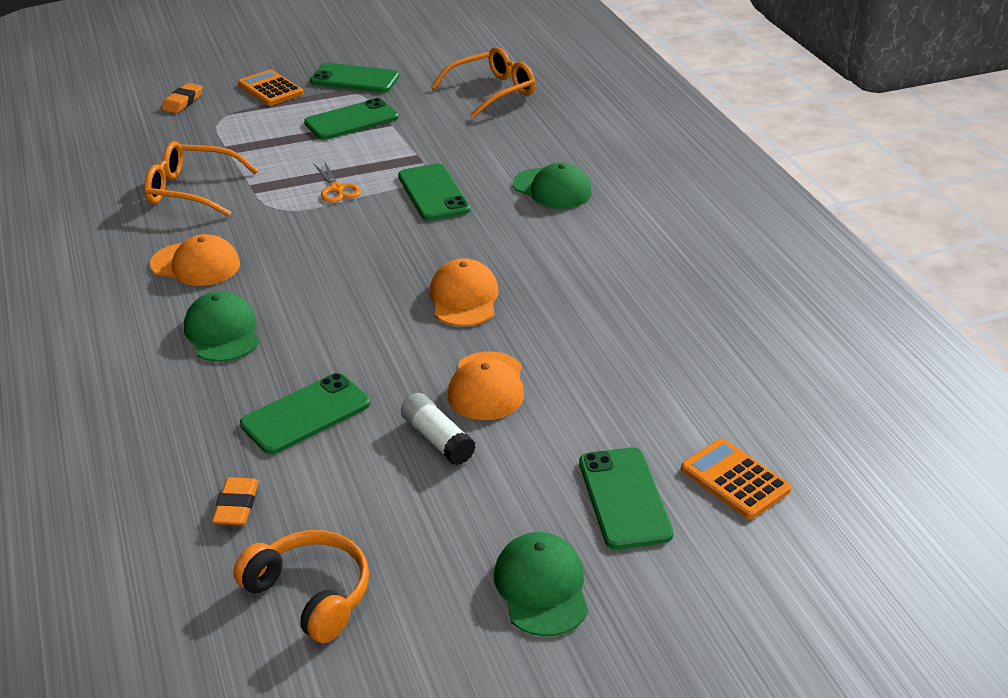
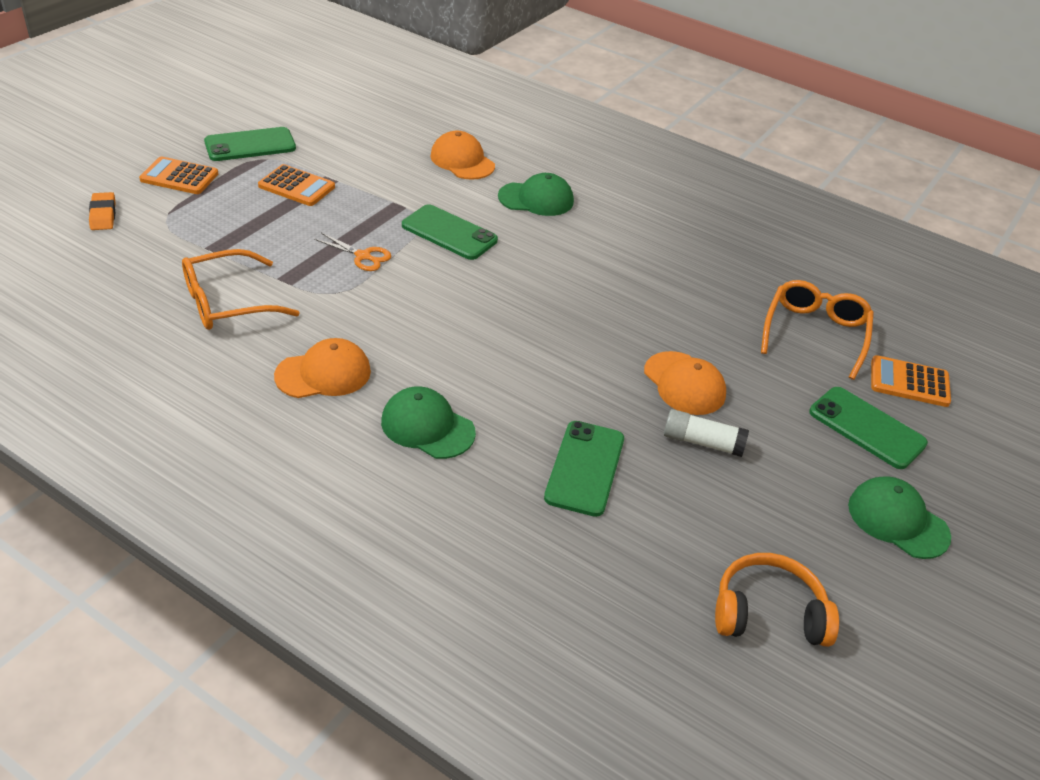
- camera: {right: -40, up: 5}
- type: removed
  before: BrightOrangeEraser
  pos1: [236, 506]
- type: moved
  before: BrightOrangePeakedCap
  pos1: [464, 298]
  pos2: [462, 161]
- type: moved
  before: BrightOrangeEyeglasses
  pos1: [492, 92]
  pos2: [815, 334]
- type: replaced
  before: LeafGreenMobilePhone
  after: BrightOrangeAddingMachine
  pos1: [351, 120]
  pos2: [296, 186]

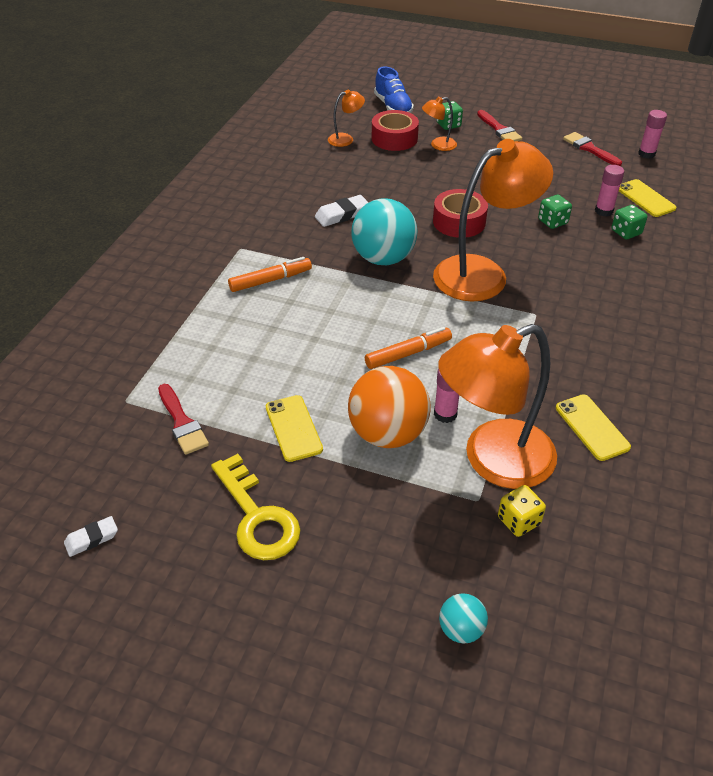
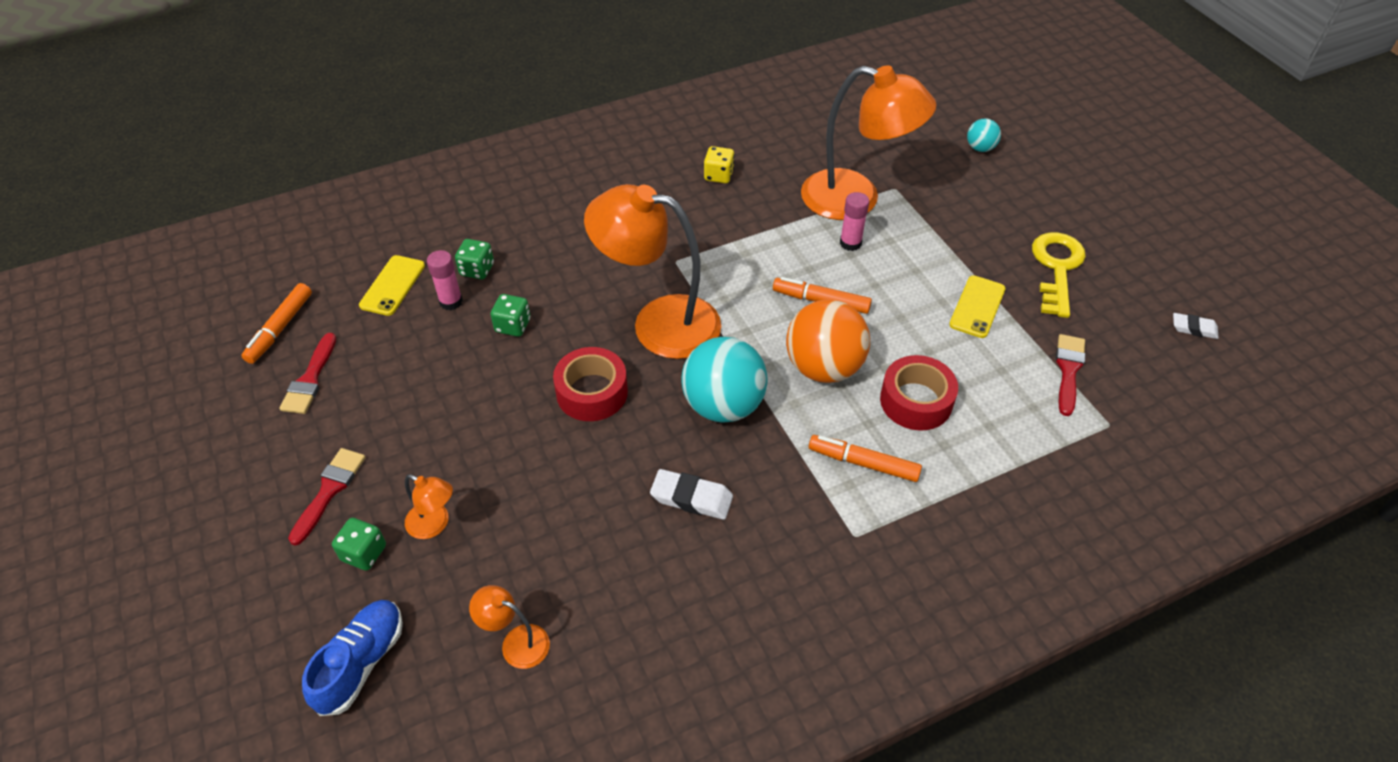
- camera: {right: -135, up: 5}
- type: removed
  before: BrightYellowMobilePhone
  pos1: [592, 427]
- type: moved
  before: BrightOrangePlayBall
  pos1: [387, 433]
  pos2: [823, 367]
- type: moved
  before: CrimsonRollOfTape
  pos1: [394, 138]
  pos2: [916, 401]
- type: moved
  before: BrightYellowDie
  pos1: [518, 521]
  pos2: [718, 175]
- type: replaced
  before: RosePinkStickOfGlue
  after: BrightOrangeMarkerPen
  pos1: [646, 154]
  pos2: [280, 328]

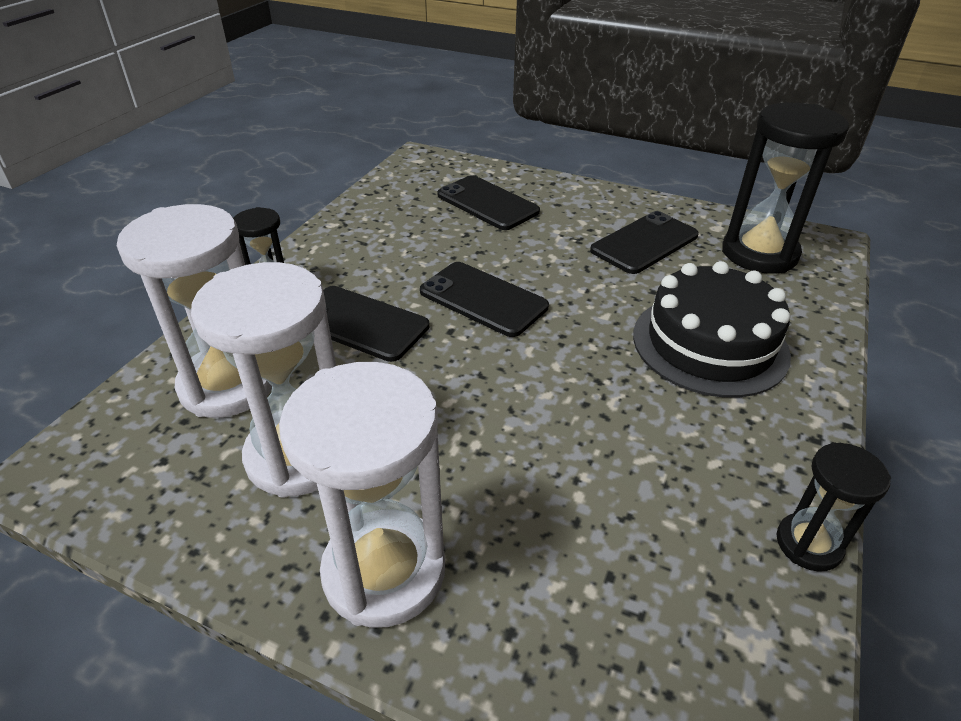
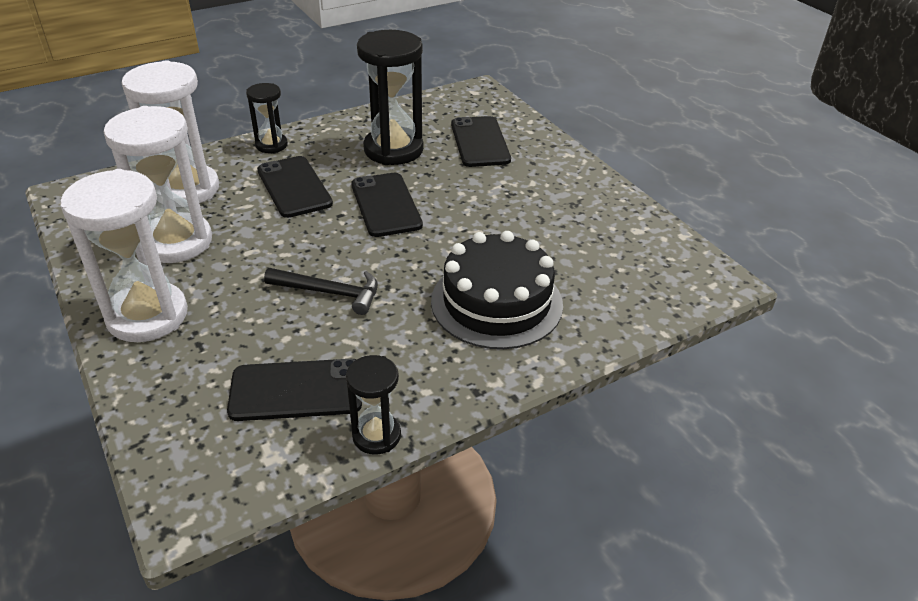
- camera: {right: 35, up: 0}
- type: added
  after: BlackClawHammer
  pos2: [330, 292]
- type: moved
  before: BlackMobilePhone
  pos1: [644, 243]
  pos2: [296, 390]
- type: moved
  before: BlackSandglass
  pos1: [759, 254]
  pos2: [393, 150]

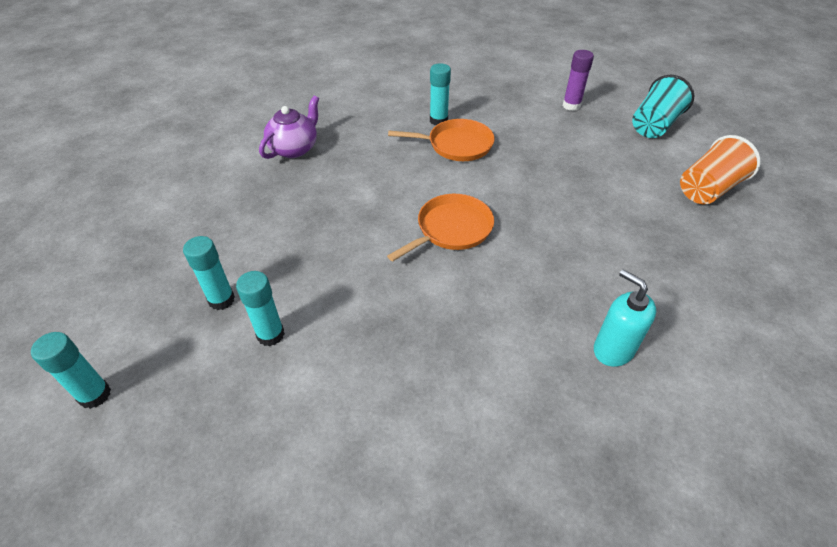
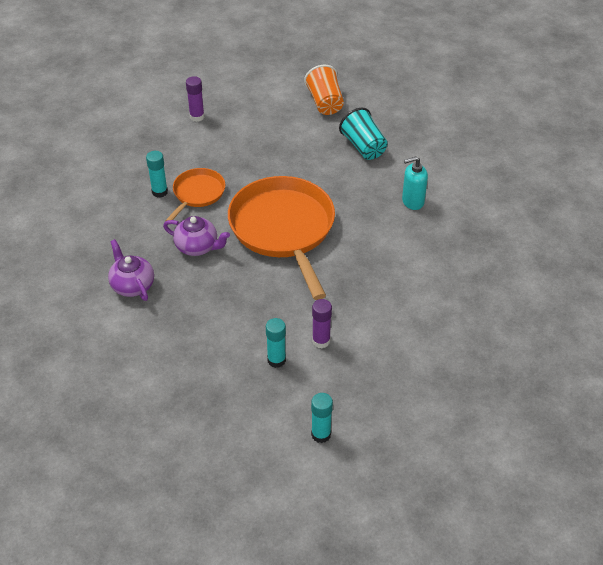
- camera: {right: -65, up: 0}
- type: added
  after: RoyalPurpleTeaPot
  pos2: [197, 247]
- type: moved
  before: TurquoiseBeaker
  pos1: [654, 125]
  pos2: [363, 147]
- type: recoloured
  before: TurquoiseStickOfGlue
  after: RoyalPurpleStickOfGlue
  pos1: [270, 335]
  pos2: [321, 341]
- type: resized
  before: BrightOrangeFryingPan
  pos1: [451, 229]
  pos2: [283, 229]
  scale: 1.97

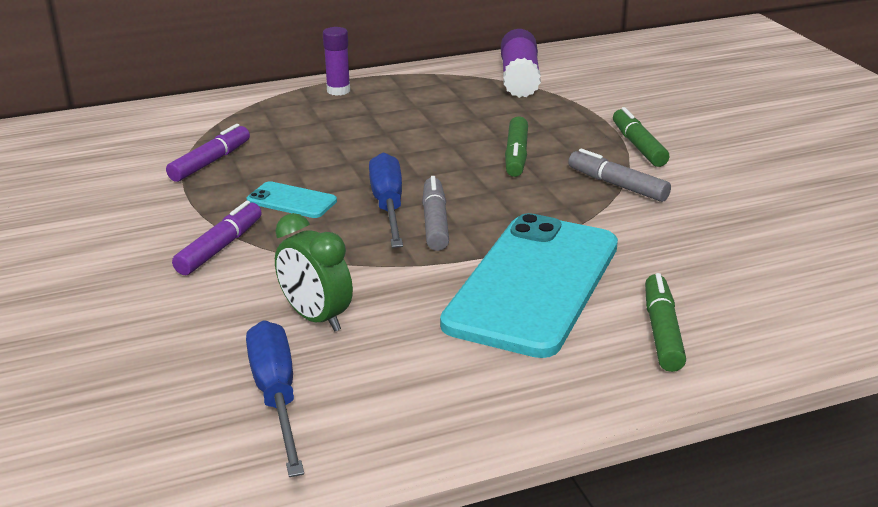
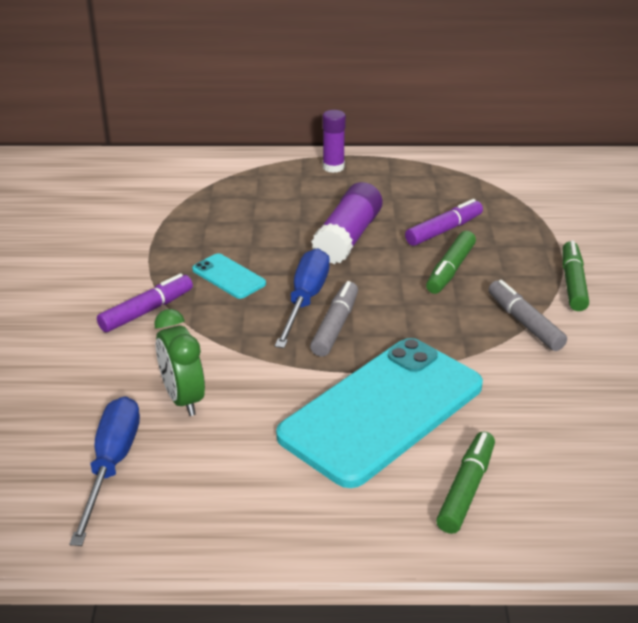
- camera: {right: 20, up: 5}
- type: moved
  before: RoyalPurpleMarkerPen
  pos1: [210, 162]
  pos2: [443, 230]
- type: moved
  before: RoyalPurpleStickOfGlue
  pos1: [519, 79]
  pos2: [348, 238]

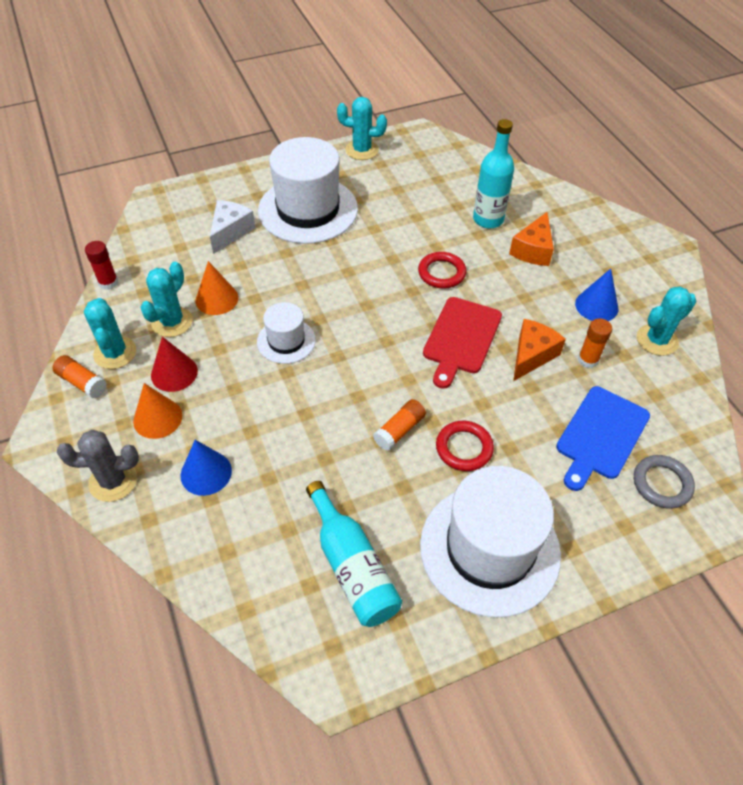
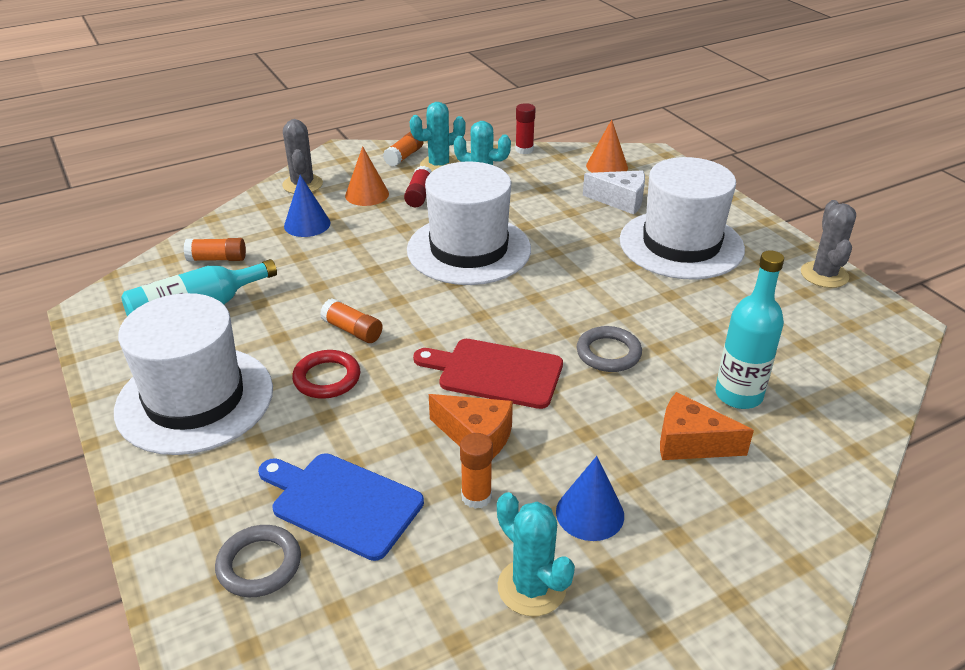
- camera: {right: 85, up: -15}
- type: added
  after: BrightOrangeStickOfGlue
  pos2: [217, 259]
- type: moved
  before: BrightOrangeSolidCone
  pos1: [217, 299]
  pos2: [607, 166]
- type: replaced
  before: CrimsonSolidCone
  after: CrimsonStickOfGlue
  pos1: [174, 373]
  pos2: [419, 195]
- type: recoloured
  before: TurquoiseSaguaroCactus
  after: GreySaguaroCactus
  pos1: [362, 150]
  pos2: [824, 275]
- type: recoloured
  before: CrimsonTorus
  after: GreyTorus
  pos1: [441, 273]
  pos2: [608, 353]
- type: resized
  before: WhiteTopHat
  pos1: [286, 341]
  pos2: [469, 249]
  scale: 1.97

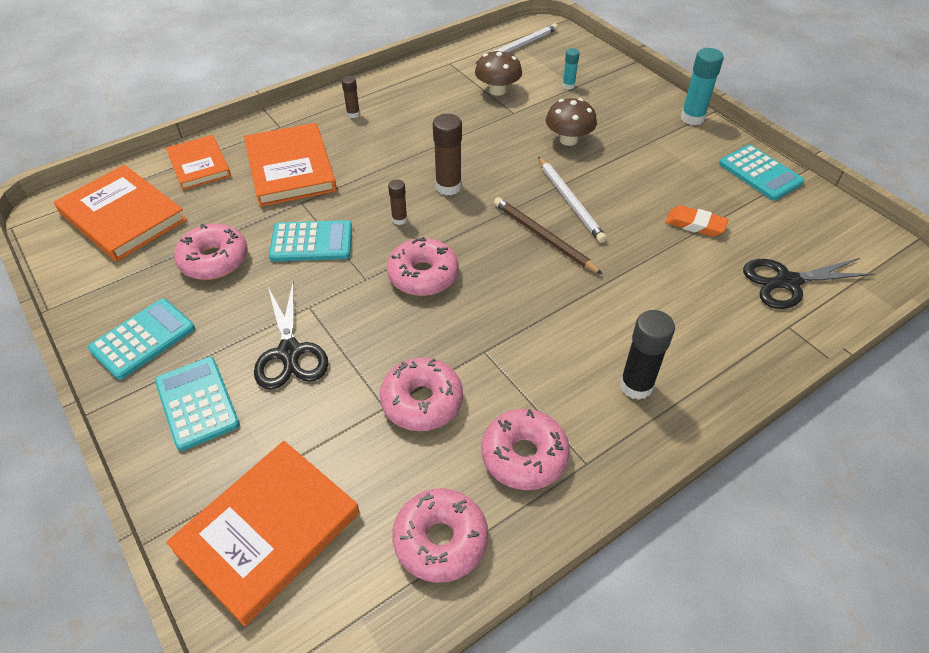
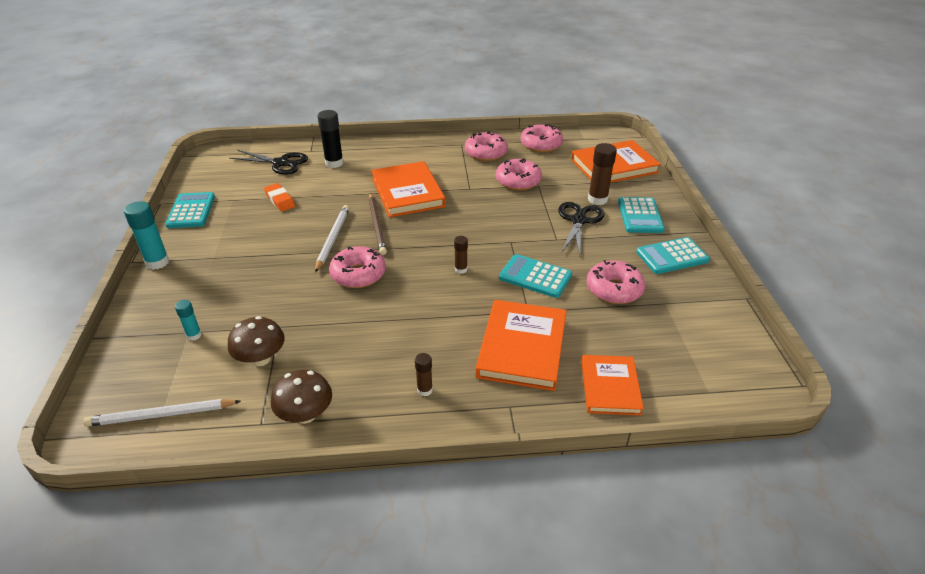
- camera: {right: -150, up: -10}
- type: moved
  before: BrightOrangeBook
  pos1: [123, 216]
  pos2: [407, 192]
- type: moved
  before: RosePinkDonut
  pos1: [423, 275]
  pos2: [358, 274]
- type: moved
  before: RussetStickOfGlue
  pos1: [448, 187]
  pos2: [597, 199]
- type: moved
  before: RussetFungus
  pos1: [568, 140]
  pos2: [305, 414]
- type: moved
  before: BlackStickOfGlue
  pos1: [636, 386]
  pos2: [334, 163]

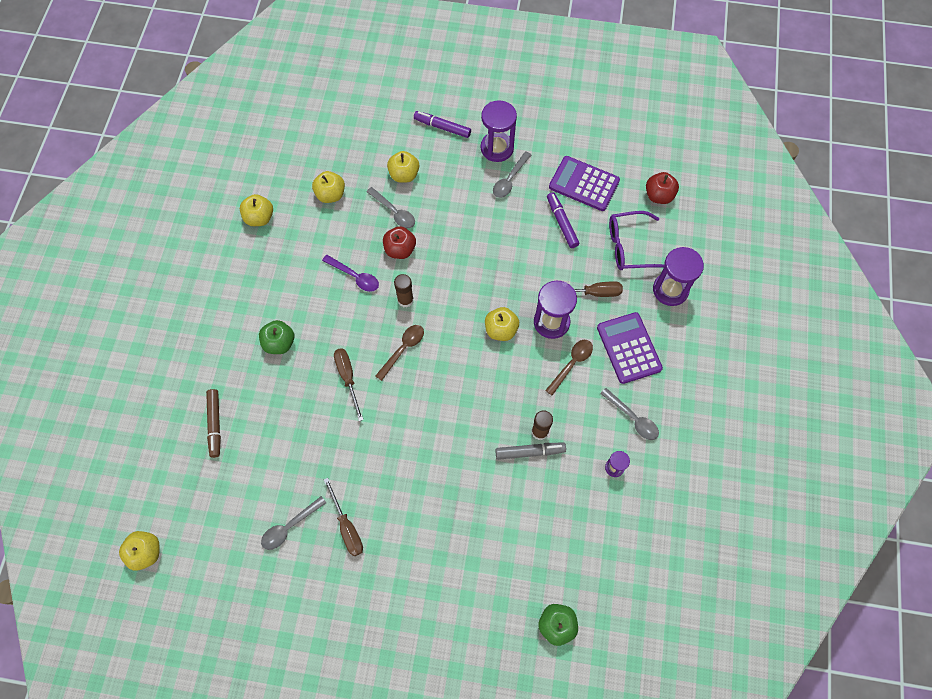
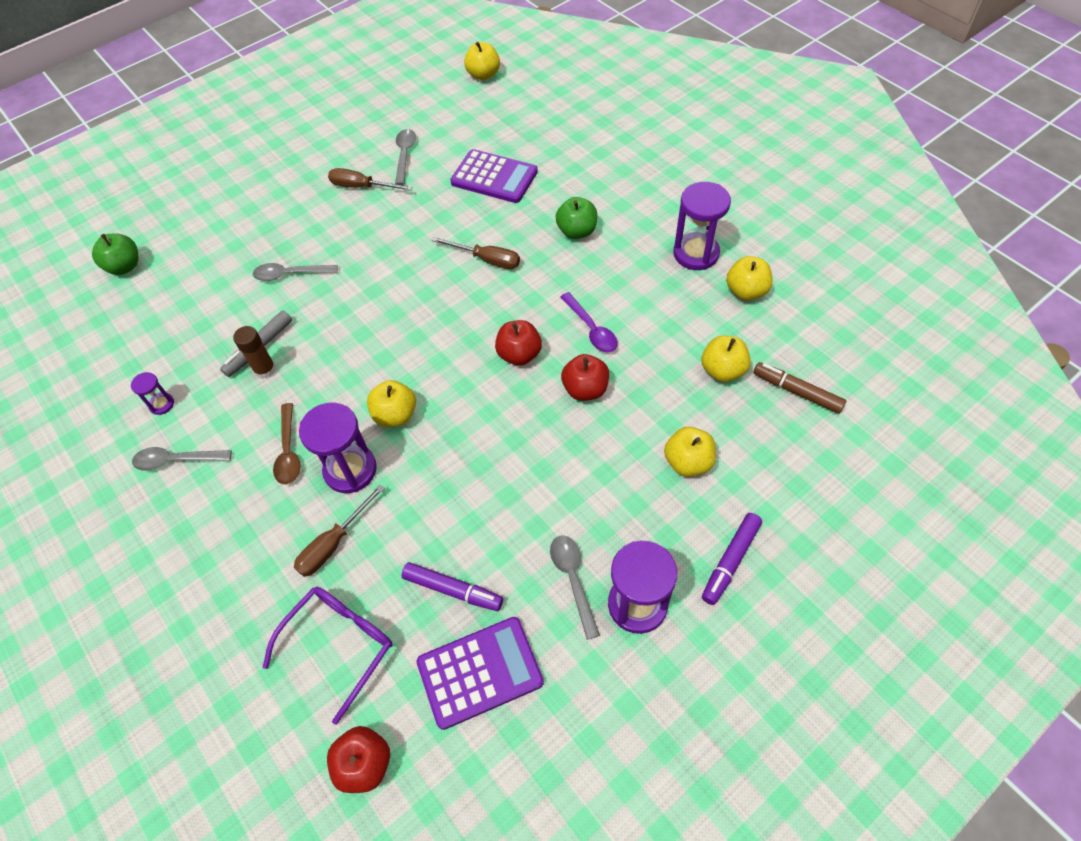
- camera: {right: 135, up: -10}
- type: removed
  before: RussetTeaspoon
  pos1: [403, 349]
- type: moved
  before: RussetMarkerPen
  pos1: [215, 424]
  pos2: [797, 392]
- type: moved
  before: GreyTeaspoon
  pos1: [394, 212]
  pos2: [290, 274]
- type: moved
  before: RoyalPurpleAddingMachine
  pos1: [629, 348]
  pos2: [494, 177]
- type: moved
  before: RoyalPurpleSandglass
  pos1: [670, 290]
  pos2: [696, 253]
- type: replaced
  before: RussetStickOfGlue
  after: CrimsonApple
  pos1: [405, 300]
  pos2: [519, 354]
- type: turned
  before: RoyalPurpleTeaspoon
  pos1: [355, 276]
  pos2: [591, 329]
  turn: -105
- type: turned
  before: RoyalPurpleMarkerPen
  pos1: [442, 127]
  pos2: [730, 561]
  turn: 150

